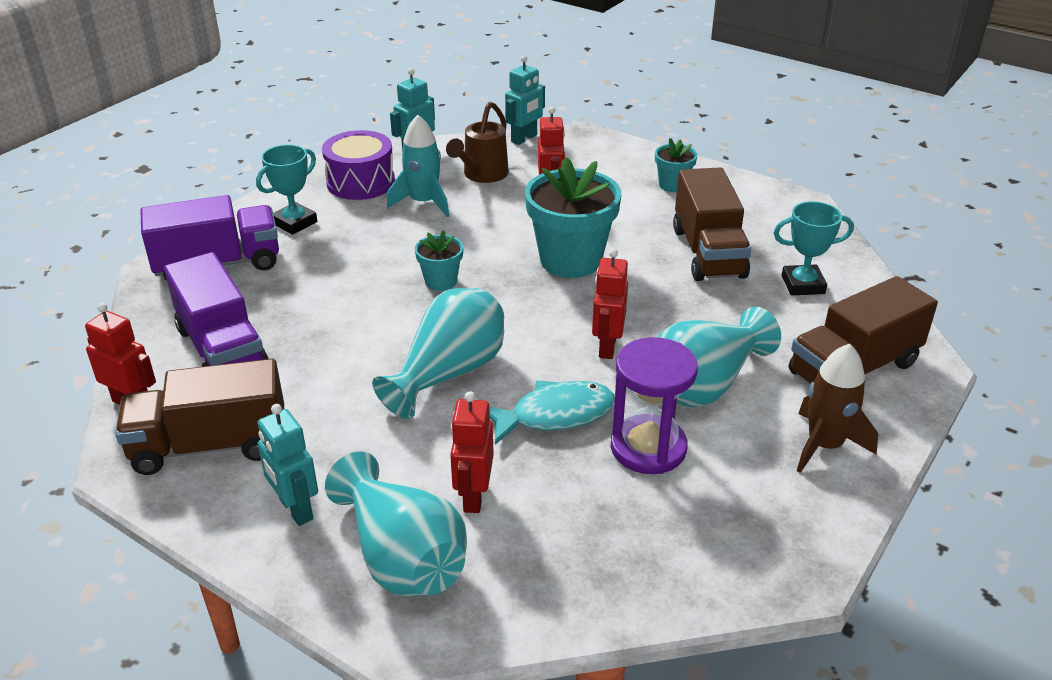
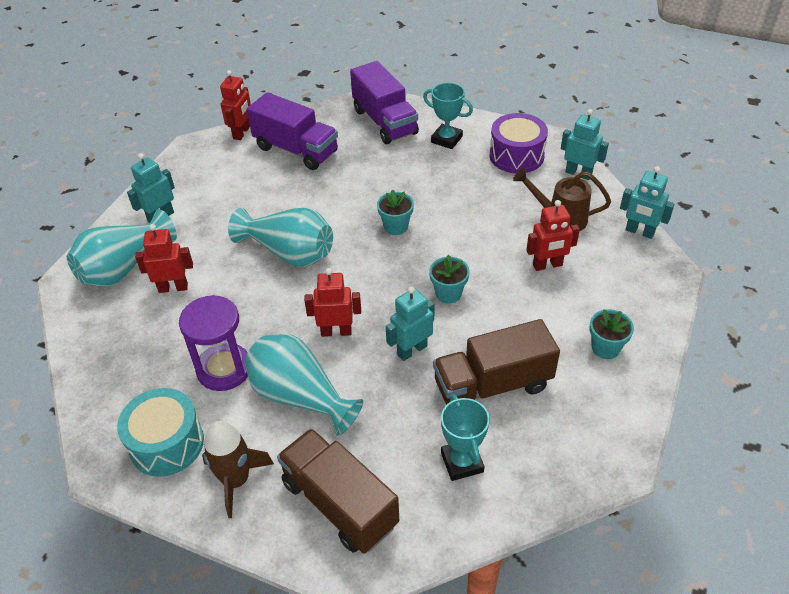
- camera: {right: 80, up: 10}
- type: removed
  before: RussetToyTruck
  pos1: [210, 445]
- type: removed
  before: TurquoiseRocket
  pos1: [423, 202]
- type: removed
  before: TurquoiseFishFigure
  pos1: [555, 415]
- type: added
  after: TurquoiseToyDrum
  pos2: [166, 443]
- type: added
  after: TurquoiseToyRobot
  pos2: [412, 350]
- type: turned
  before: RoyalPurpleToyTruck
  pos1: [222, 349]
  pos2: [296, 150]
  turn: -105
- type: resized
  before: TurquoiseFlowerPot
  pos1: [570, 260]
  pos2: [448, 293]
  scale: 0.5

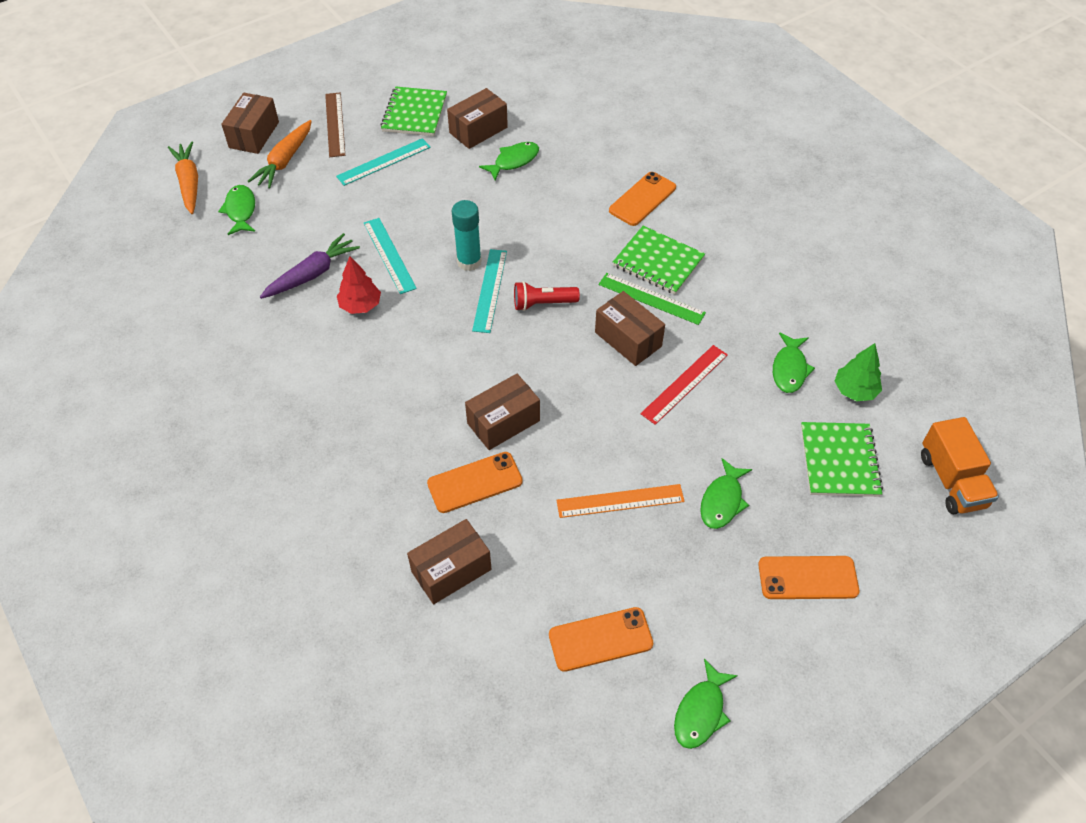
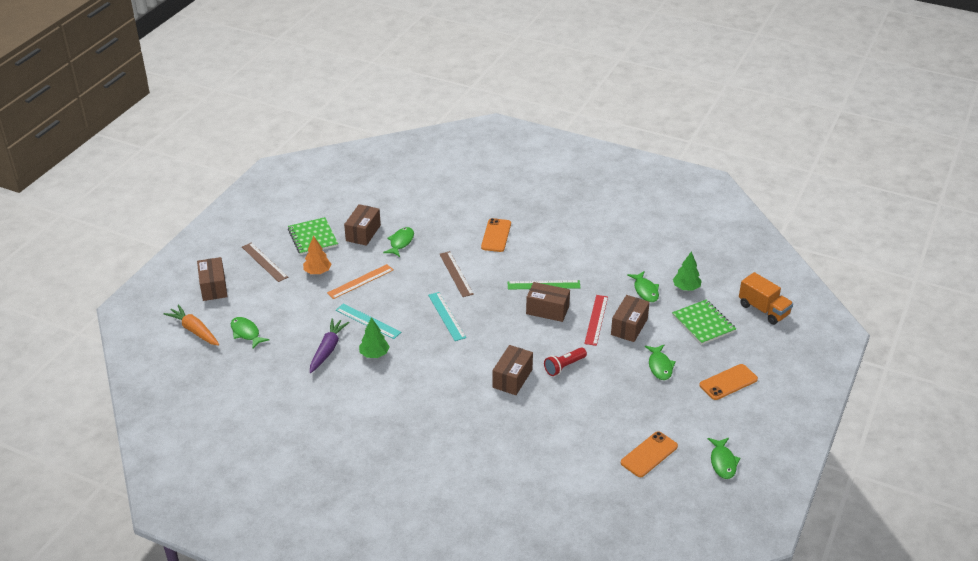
- camera: {right: -30, up: -15}
- type: removed
  before: BrightOrangeRootVegetable
  pos1: [285, 161]
- type: removed
  before: BrightOrangeMobilePhone
  pos1: [475, 482]
- type: removed
  before: TurquoiseStickOfGlue
  pos1: [469, 262]
- type: removed
  before: LeafGreenNotebook
  pos1: [658, 262]
- type: added
  after: RussetRuler
  pos2: [456, 274]
- type: moved
  before: RussetParcel
  pos1: [451, 570]
  pos2: [629, 327]
- type: moved
  before: CrimsonPocketTorch
  pos1: [543, 303]
  pos2: [564, 366]
- type: moved
  before: BrightOrangeRuler
  pos1: [620, 501]
  pos2: [360, 281]
- type: replaced
  before: TurquoiseRuler
  after: BrightOrangeFirTree
  pos1: [384, 162]
  pos2: [317, 272]
- type: recoloured
  before: CrimsonFirTree
  after: LeafGreenFirTree
  pos1: [360, 305]
  pos2: [374, 354]

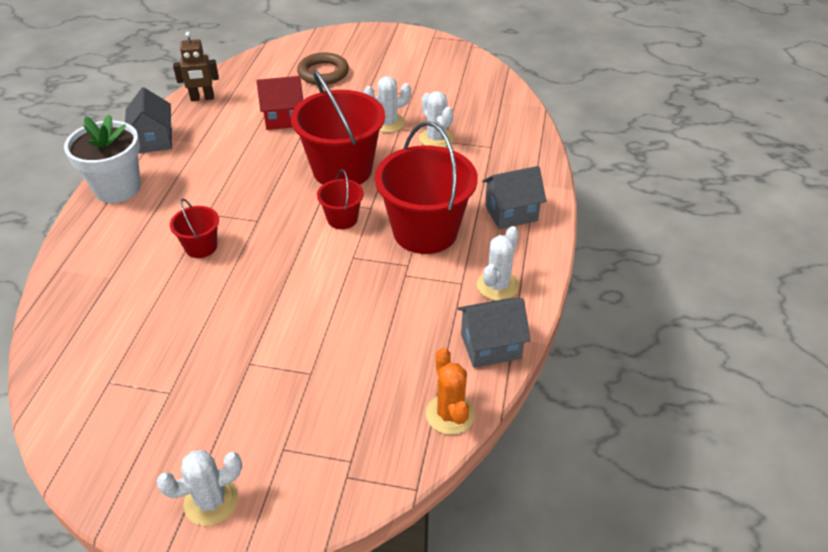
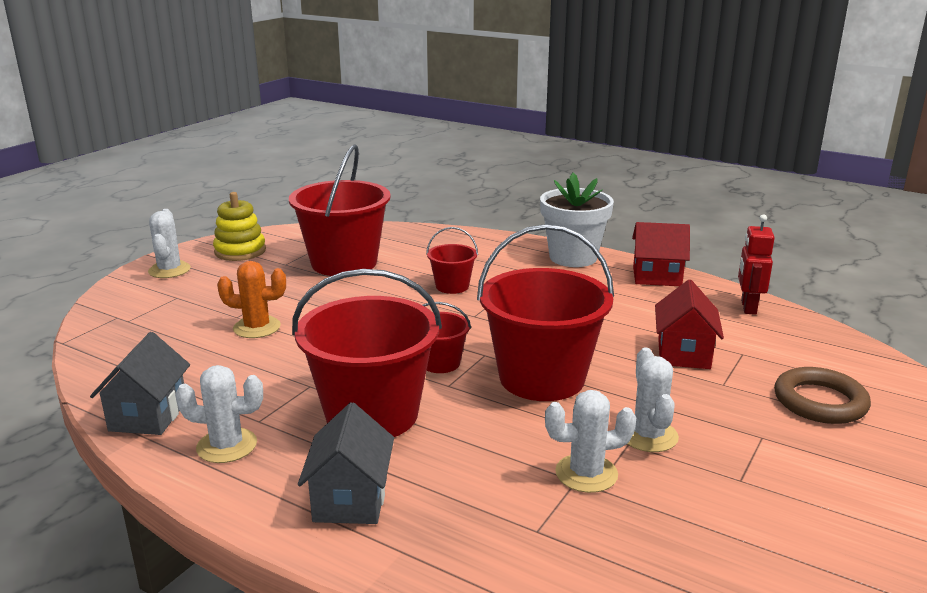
- camera: {right: 110, up: -20}
- type: added
  after: BrightYellowStackingToy
  pos2: [240, 251]
- type: added
  after: CrimsonSandBucket
  pos2: [344, 263]
- type: moved
  before: BrightOrangeSaguaroCactus
  pos1: [450, 414]
  pos2: [257, 327]
- type: recoloured
  before: GreyHouse
  after: CrimsonHouse
  pos1: [154, 140]
  pos2: [657, 277]
- type: recoloured
  before: RussetToyRobot
  after: CrimsonToyRobot
  pos1: [202, 98]
  pos2: [748, 307]
- type: turned
  before: WhiteSaguaroCactus
  pos1: [497, 286]
  pos2: [227, 446]
  turn: -45

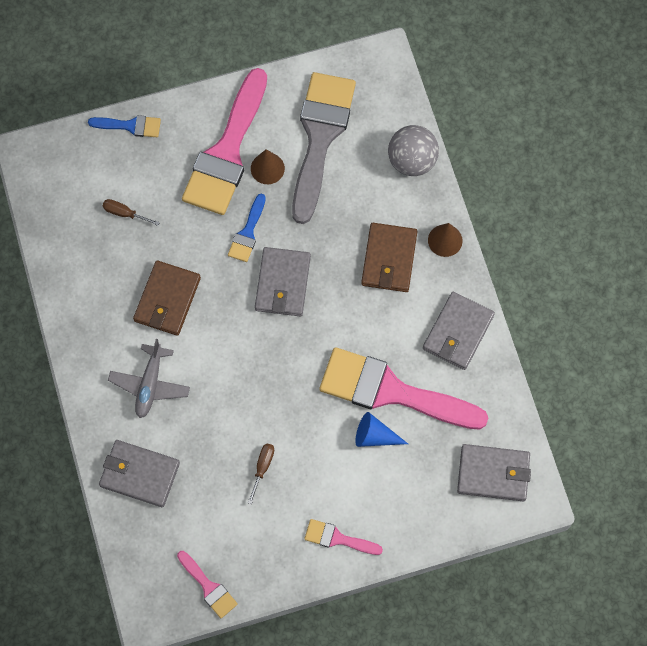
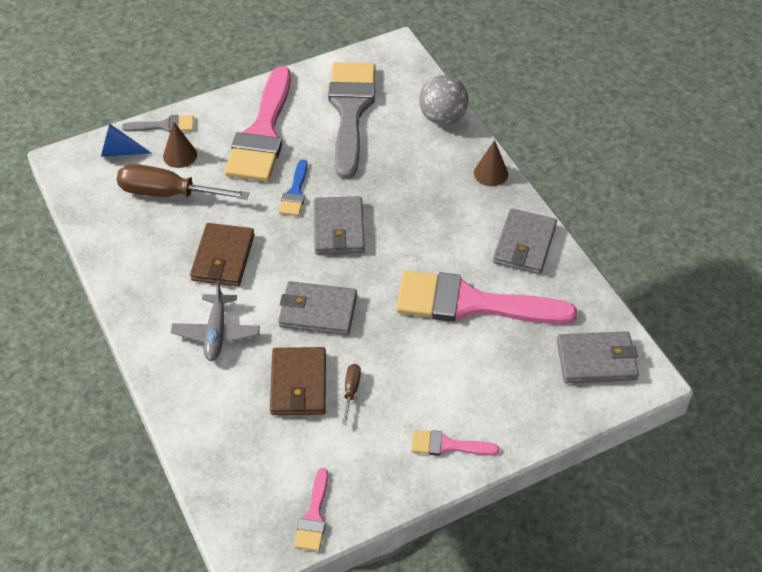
- camera: {right: -10, up: -20}
- type: moved
  before: GreyBillfold
  pos1: [139, 474]
  pos2: [317, 311]
- type: moved
  before: RussetSolidCone
  pos1: [267, 168]
  pos2: [180, 155]
- type: moved
  before: BlueSolidCone
  pos1: [374, 436]
  pos2: [119, 151]
- type: moved
  before: RussetBillfold
  pos1: [389, 259]
  pos2: [298, 384]
- type: recoloured
  before: BluePaintbrush
  after: GreyPaintbrush
  pos1: [130, 126]
  pos2: [164, 125]
- type: turned
  before: RosePinkPaintbrush
  pos1: [209, 587]
  pos2: [314, 516]
  turn: 60
- type: resized
  before: RussetScrewdriver
  pos1: [125, 213]
  pos2: [168, 193]
  scale: 2.19

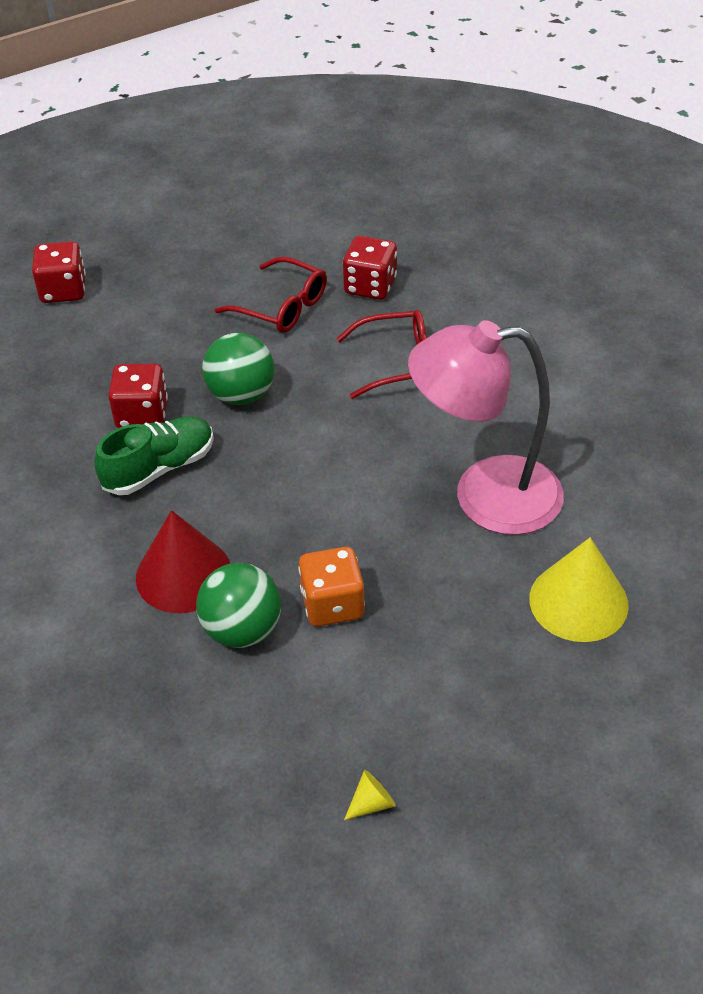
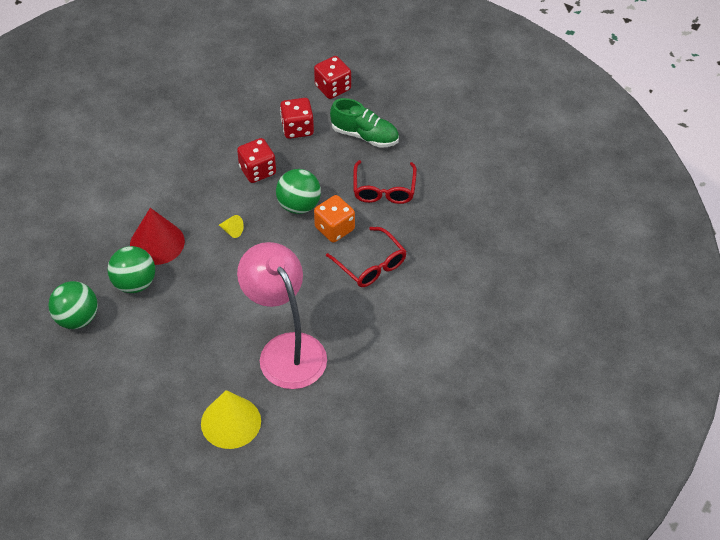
- camera: {right: 60, up: 5}
- type: added
  after: LeafGreenPlayBall
  pos2: [77, 318]
- type: moved
  before: LeafGreenSneaker
  pos1: [159, 468]
  pos2: [365, 135]
- type: moved
  before: BrightOrangeDie
  pos1: [332, 604]
  pos2: [334, 228]
- type: moved
  before: CrimsonDie
  pos1: [370, 286]
  pos2: [297, 128]
- type: moved
  before: BrightYellowSolidCone
  pos1: [372, 803]
  pos2: [232, 231]

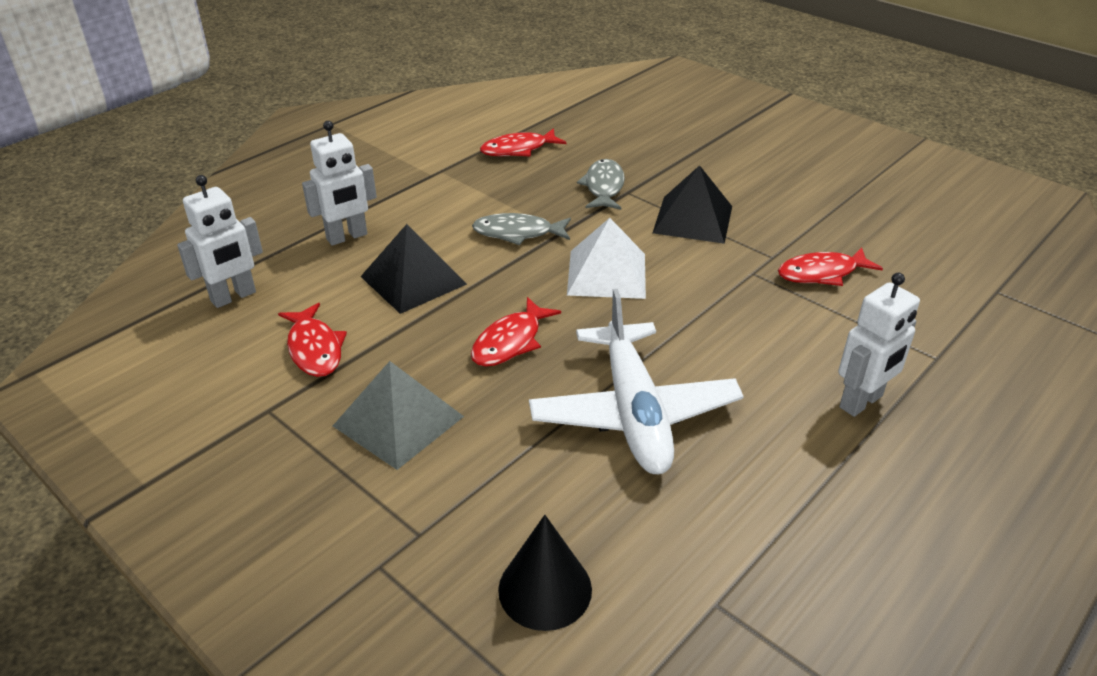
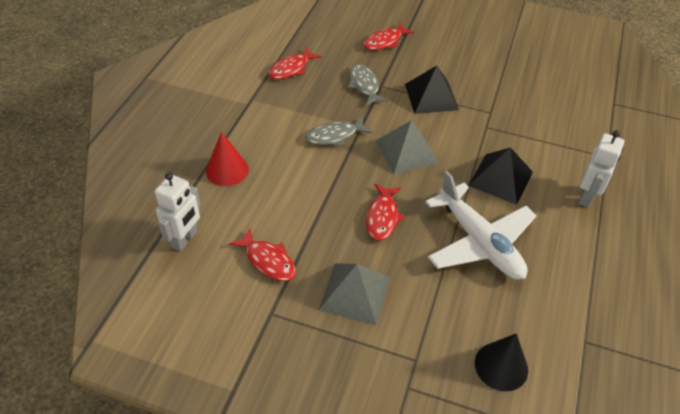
- camera: {right: -25, up: 10}
- type: moved
  before: BlackPyramid
  pos1: [413, 280]
  pos2: [501, 178]
- type: moved
  before: CrimsonFishFigure
  pos1: [821, 273]
  pos2: [384, 41]
- type: replaced
  before: WhiteToyRobot
  after: CrimsonSolidCone
  pos1: [347, 237]
  pos2: [227, 170]
- type: recoloured
  before: WhitePyramid
  after: GreyPyramid
  pos1: [607, 274]
  pos2: [407, 151]

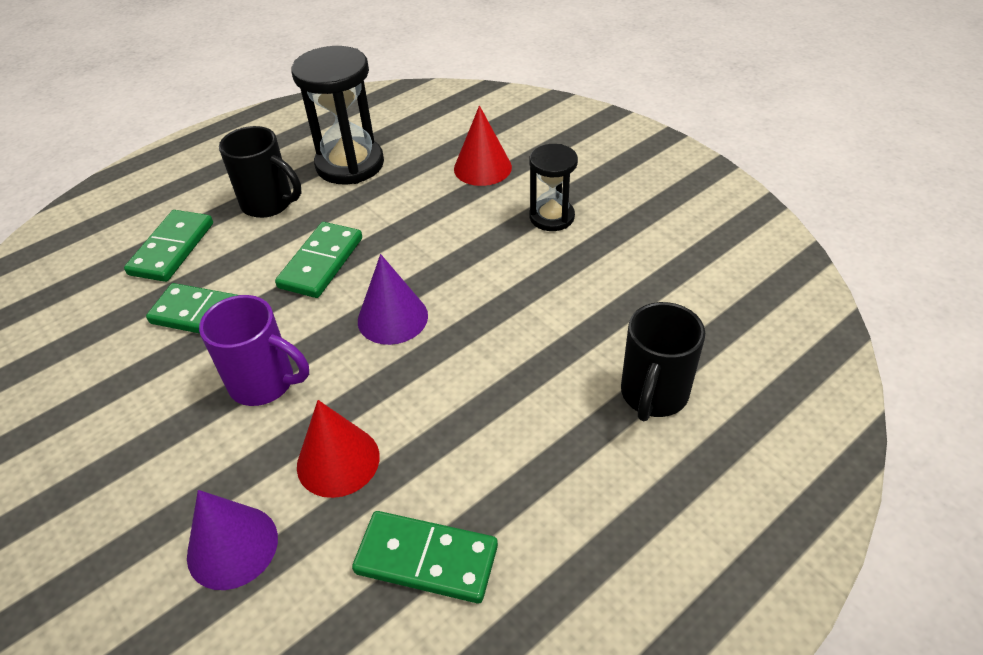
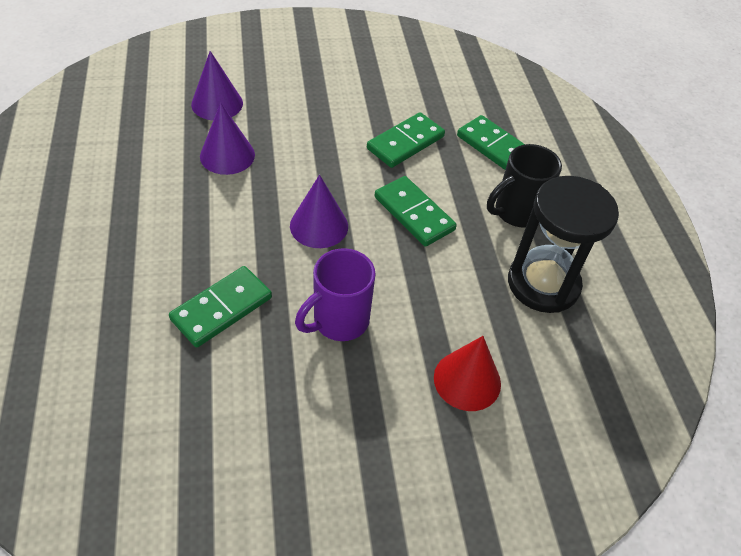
- camera: {right: 115, up: 5}
- type: removed
  before: BlackSandglass
  pos1: [551, 217]
- type: removed
  before: BlackCoffeeMug
  pos1: [653, 395]
- type: moved
  before: RoyalPurpleCoffeeMug
  pos1: [264, 383]
  pos2: [339, 321]
- type: moved
  before: LeafGreenDominoPiece
  pos1: [426, 559]
  pos2: [222, 309]
- type: recoloured
  before: CrimsonSolidCone
  after: RoyalPurpleSolidCone
  pos1: [338, 461]
  pos2: [227, 155]

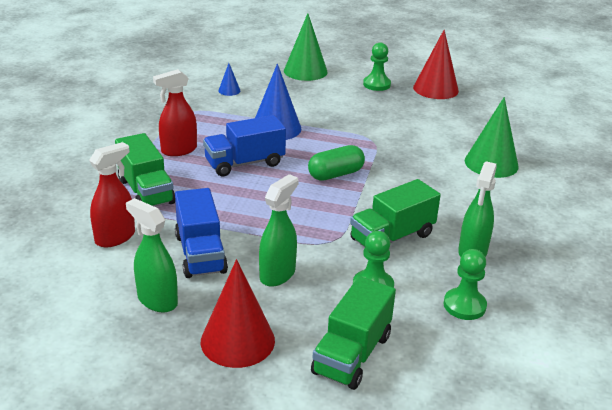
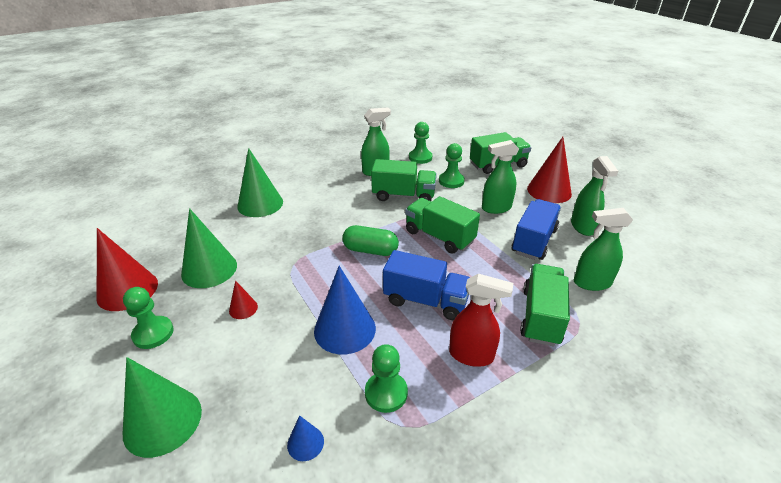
- camera: {right: -135, up: 5}
- type: added
  after: LeafGreenSolidCone
  pos2: [209, 269]
- type: added
  after: CrimsonSolidCone
  pos2: [243, 308]
- type: added
  after: LeafGreenGamePawn
  pos2: [386, 393]
- type: added
  after: LeafGreenToyTruck
  pos2: [439, 236]
- type: recoloured
  before: CrimsonSprayer
  after: LeafGreenSprayer
  pos1: [115, 237]
  pos2: [591, 283]

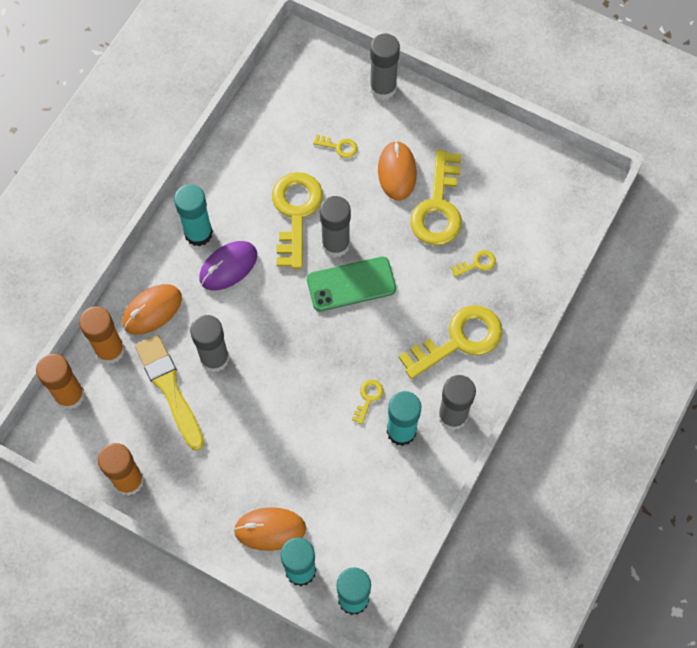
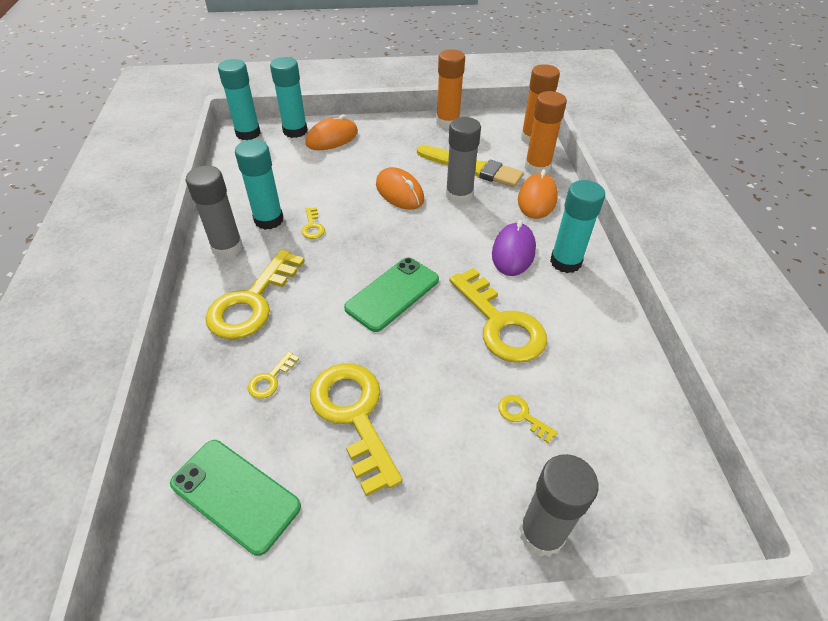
- camera: {right: 145, up: -20}
- type: removed
  before: GreyStickOfGlue
  pos1: [335, 244]
- type: added
  after: LeafGreenMobilePhone
  pos2: [235, 495]
- type: moved
  before: BrightOrangePcMouse
  pos1: [397, 172]
  pos2: [399, 192]
- type: turned
  before: BrightYellowDoorKey
  pos1: [339, 147]
  pos2: [522, 416]
  turn: 60

